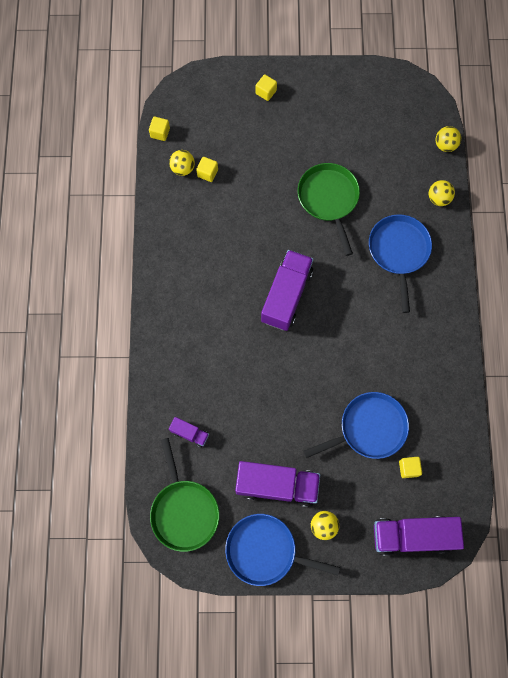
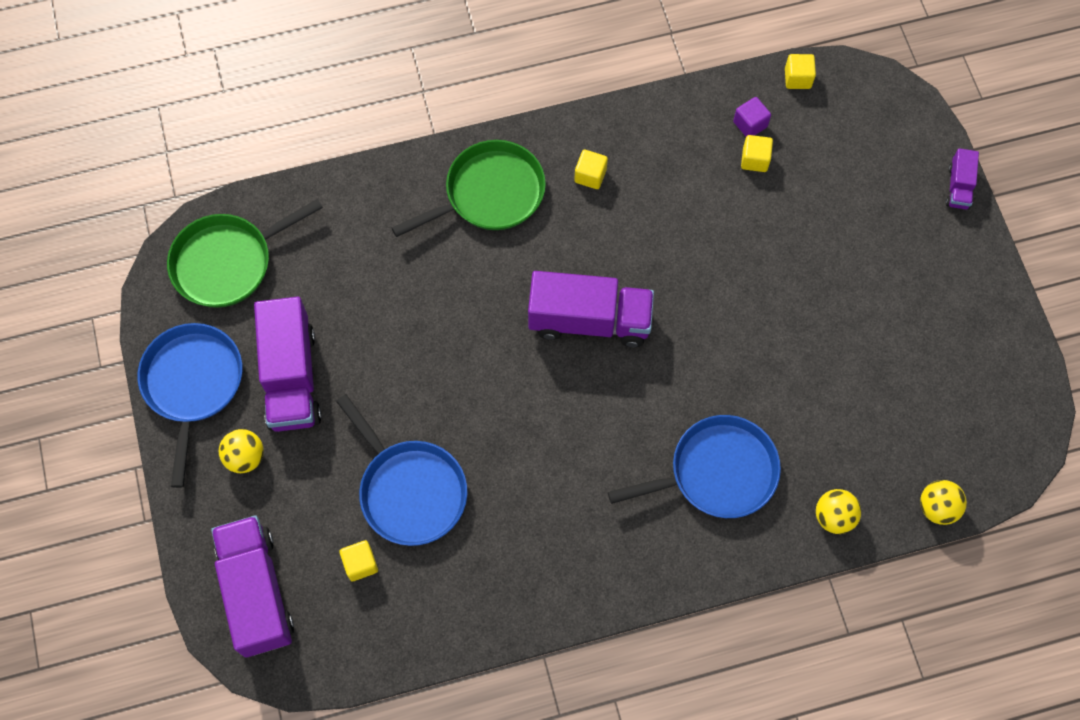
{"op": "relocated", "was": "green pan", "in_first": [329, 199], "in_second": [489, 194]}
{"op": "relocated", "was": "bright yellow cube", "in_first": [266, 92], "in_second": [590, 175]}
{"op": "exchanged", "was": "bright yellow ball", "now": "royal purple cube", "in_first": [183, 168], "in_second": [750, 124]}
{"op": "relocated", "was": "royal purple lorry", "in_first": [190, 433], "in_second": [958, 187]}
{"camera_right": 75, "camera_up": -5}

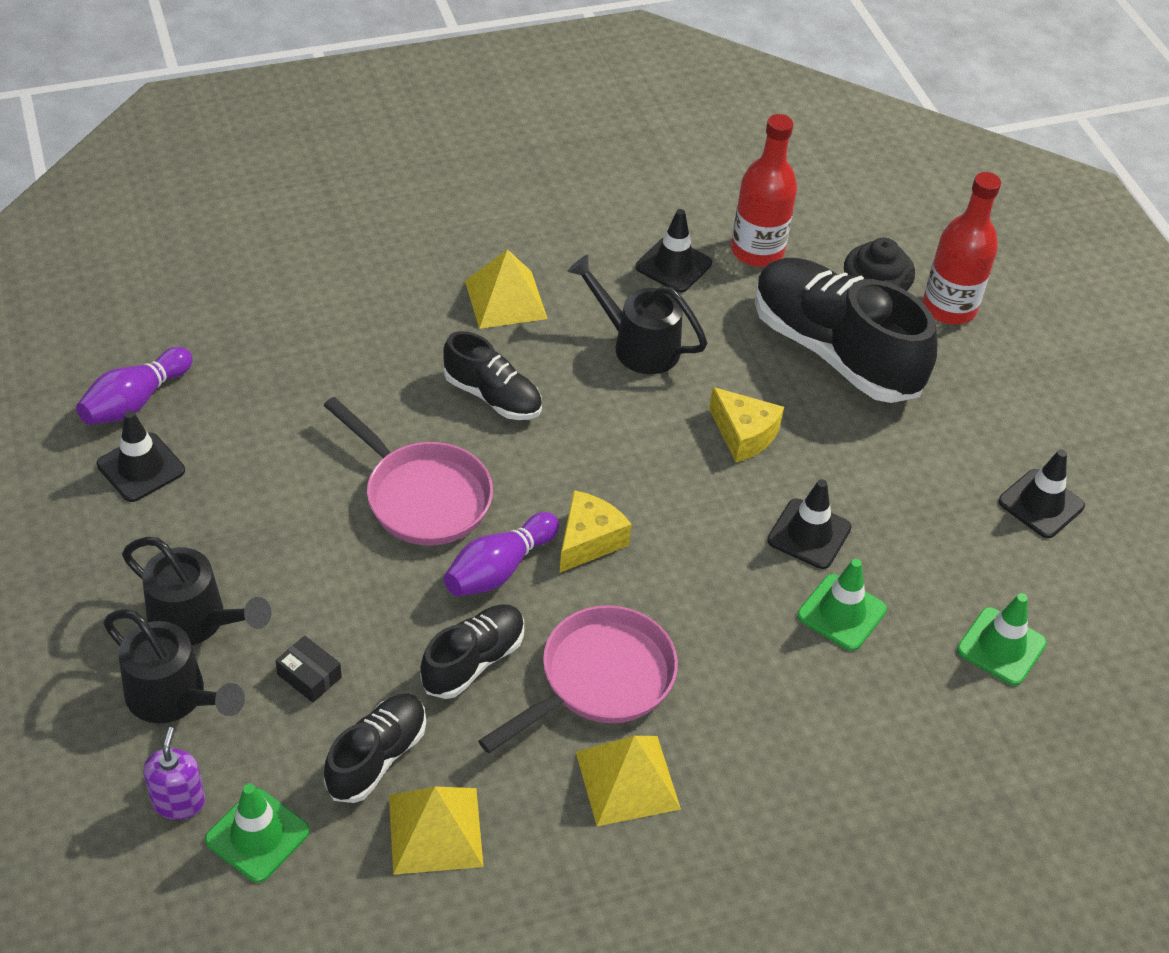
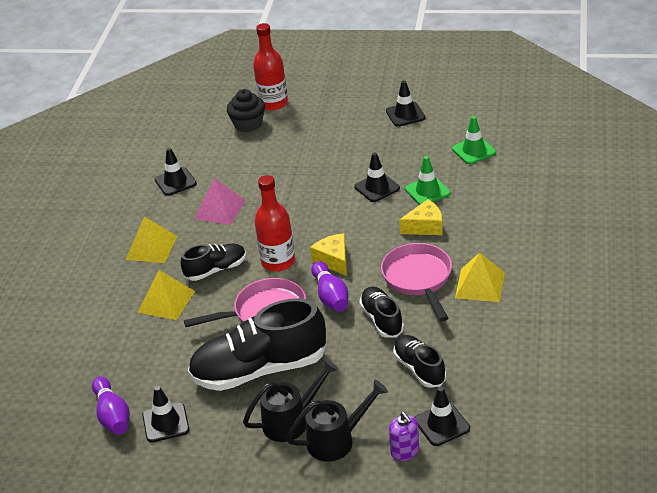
{"op": "relocated", "was": "bright yellow solid pyramid", "in_first": [435, 830], "in_second": [166, 301]}
{"op": "relocated", "was": "black shoe", "in_first": [834, 351], "in_second": [259, 370]}
{"op": "exchanged", "was": "black sprinkling can", "now": "pink solid pyramid", "in_first": [637, 345], "in_second": [220, 209]}
{"op": "relocated", "was": "red bottle", "in_first": [757, 251], "in_second": [278, 262]}
{"op": "spun", "was": "royal purple soap dispenser", "in_first": [178, 802], "in_second": [405, 451], "clockwise": -150}
{"op": "relocated", "was": "bright yellow cheese", "in_first": [743, 434], "in_second": [425, 227]}
{"op": "colour", "was": "green safety cone", "now": "black safety cone", "in_first": [257, 835], "in_second": [442, 424]}
{"op": "missing", "was": "black parcel", "in_first": [309, 676]}
{"camera_right": -55, "camera_up": -10}

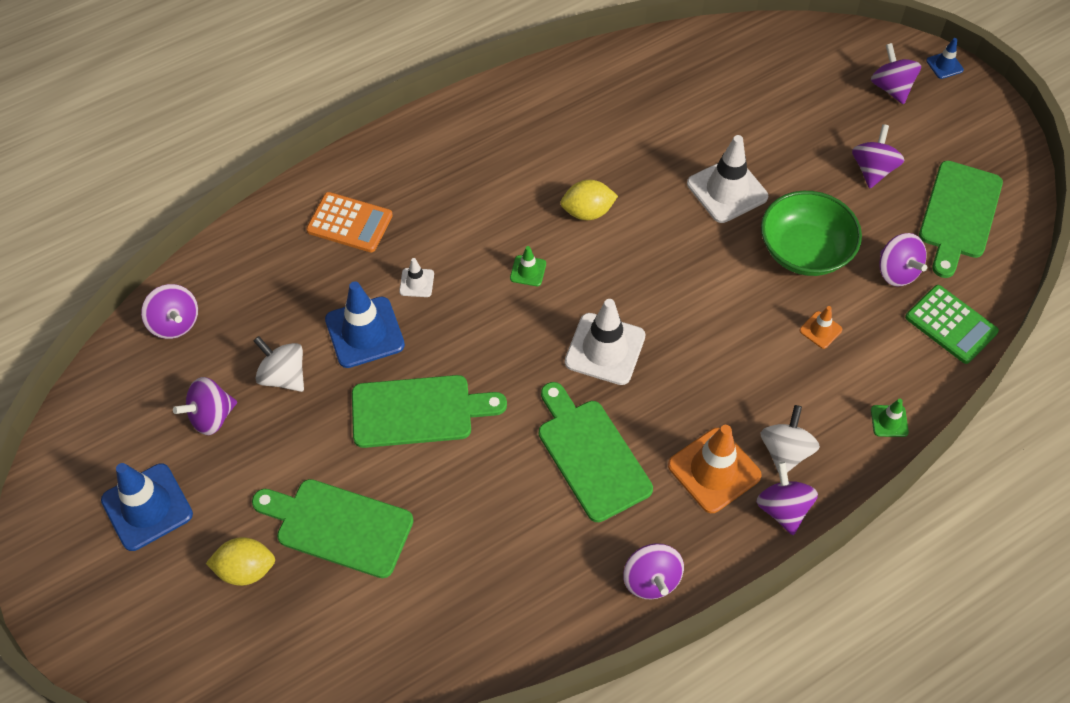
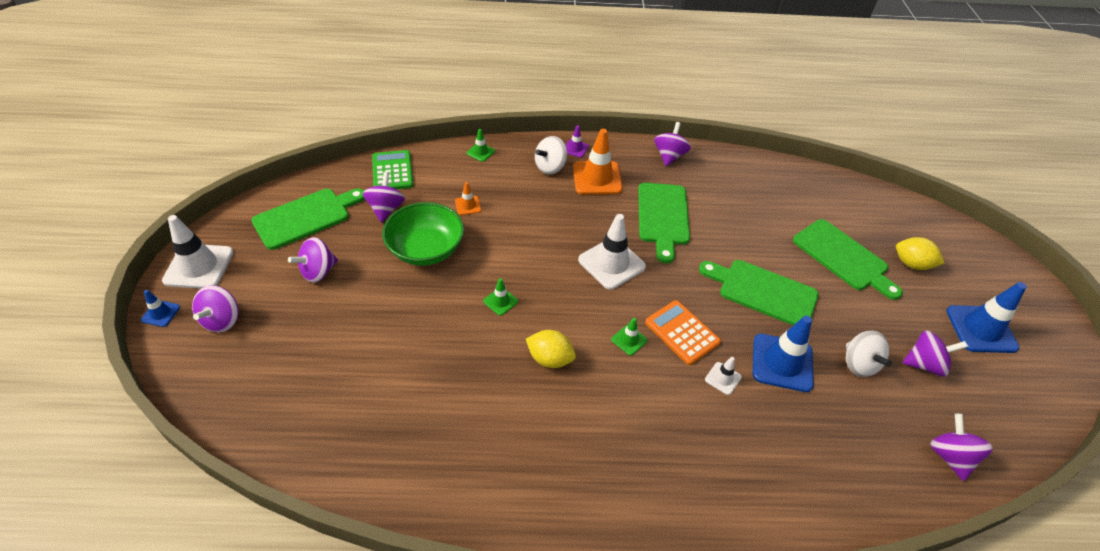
{"op": "relocated", "was": "pure white safety cone", "in_first": [727, 190], "in_second": [199, 266]}
{"op": "appeared", "now": "green safety cone", "in_second": [500, 301]}
{"op": "exchanged", "was": "royal purple toy top", "now": "royal purple safety cone", "in_first": [783, 508], "in_second": [575, 148]}
{"op": "relocated", "was": "orange adding machine", "in_first": [349, 223], "in_second": [682, 332]}
{"camera_right": -150, "camera_up": -10}

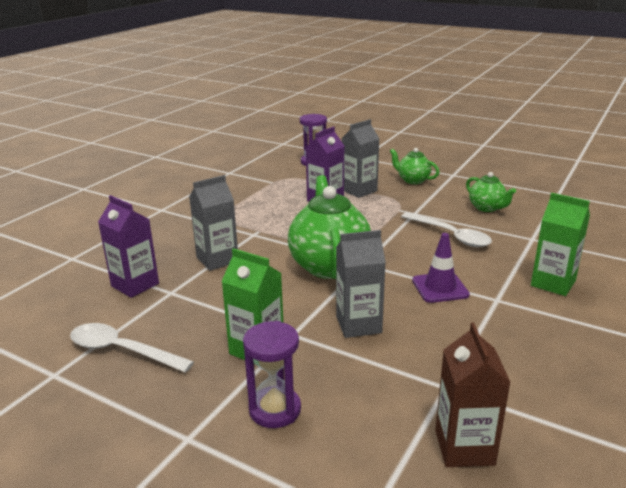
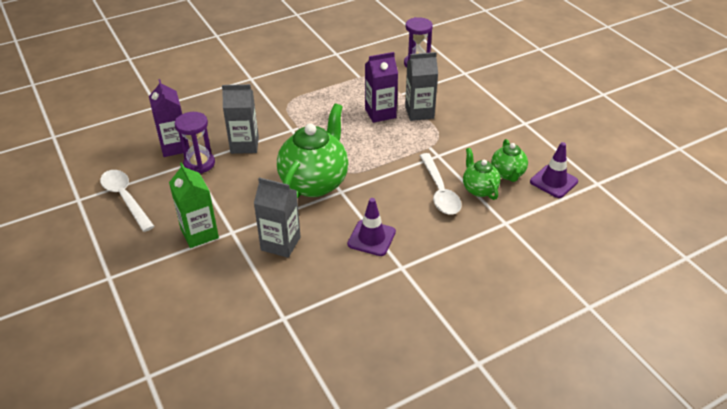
{"op": "relocated", "was": "royal purple sandglass", "in_first": [275, 410], "in_second": [199, 163]}
{"op": "relocated", "was": "green china teapot", "in_first": [413, 180], "in_second": [479, 189]}
{"op": "appeared", "now": "royal purple safety cone", "in_second": [553, 181]}
{"op": "missing", "was": "russet carton", "in_first": [464, 447]}
{"op": "missing", "was": "green carton", "in_first": [553, 283]}
{"camera_right": 30, "camera_up": 15}

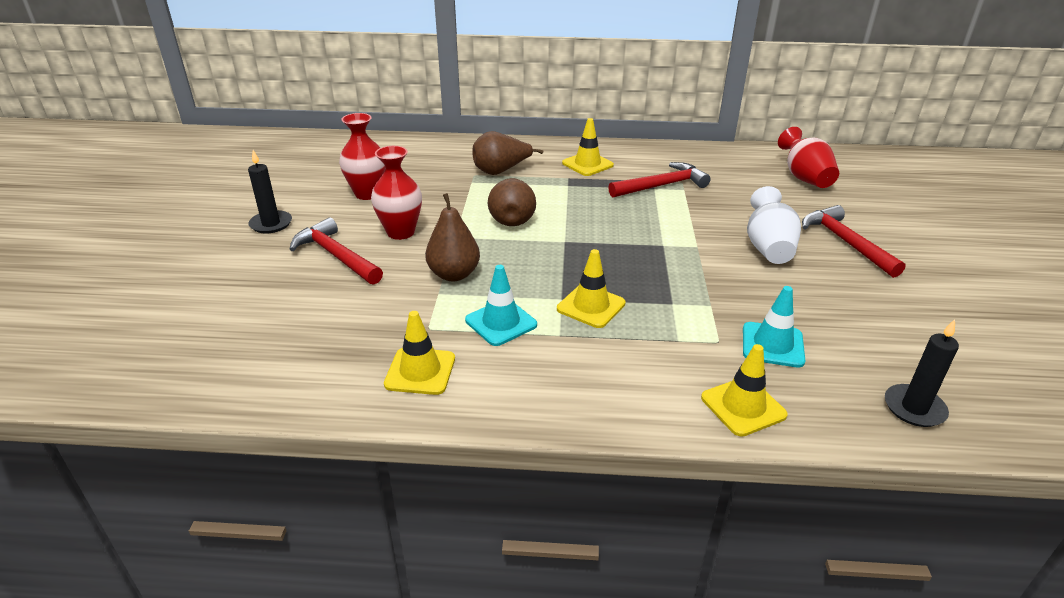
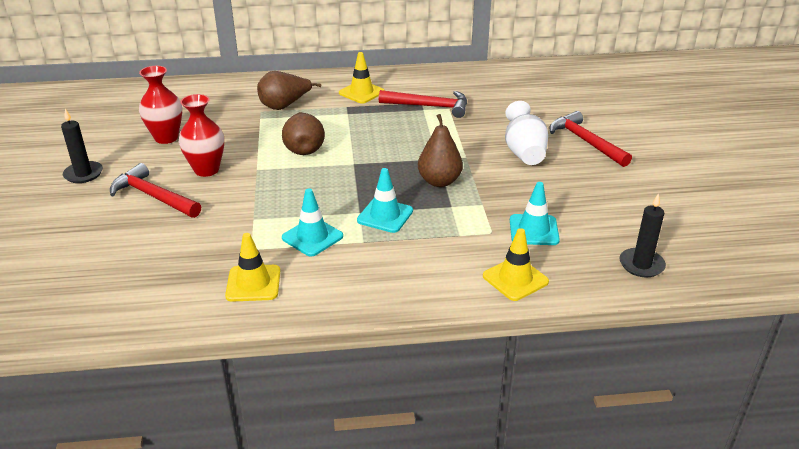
{"op": "colour", "was": "bright yellow safety cone", "now": "turquoise safety cone", "in_first": [591, 306], "in_second": [385, 216]}
{"op": "spun", "was": "red carpenter's hammer", "in_first": [661, 185], "in_second": [429, 106], "clockwise": 45}
{"op": "relocated", "was": "russet pear fruit", "in_first": [454, 274], "in_second": [439, 181]}
{"op": "missing", "was": "red flower vase", "in_first": [804, 178]}
{"camera_right": -10, "camera_up": 0}

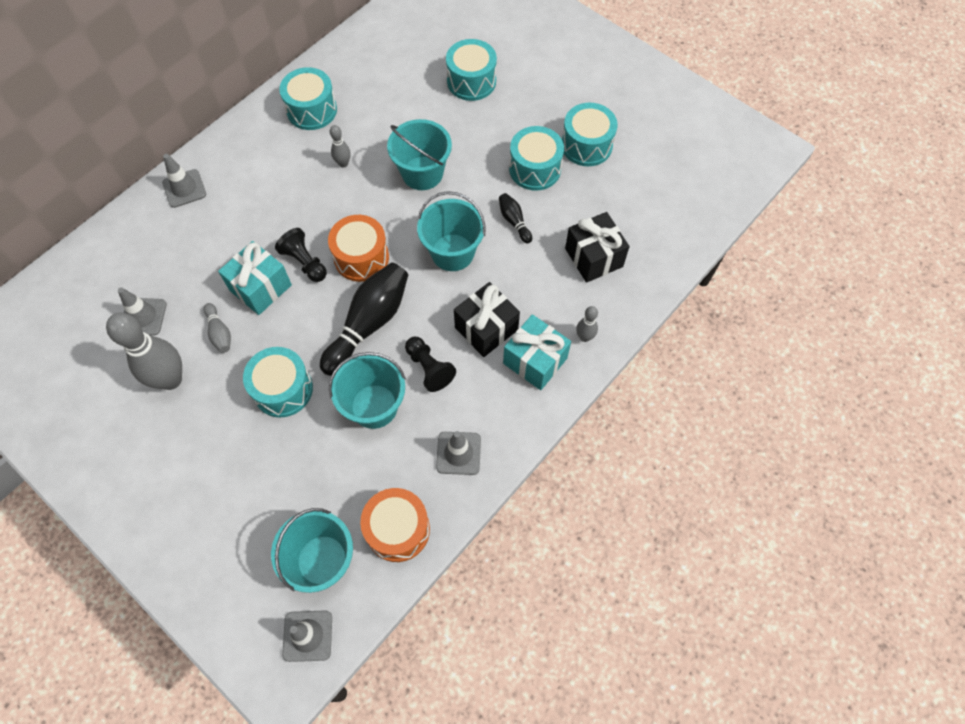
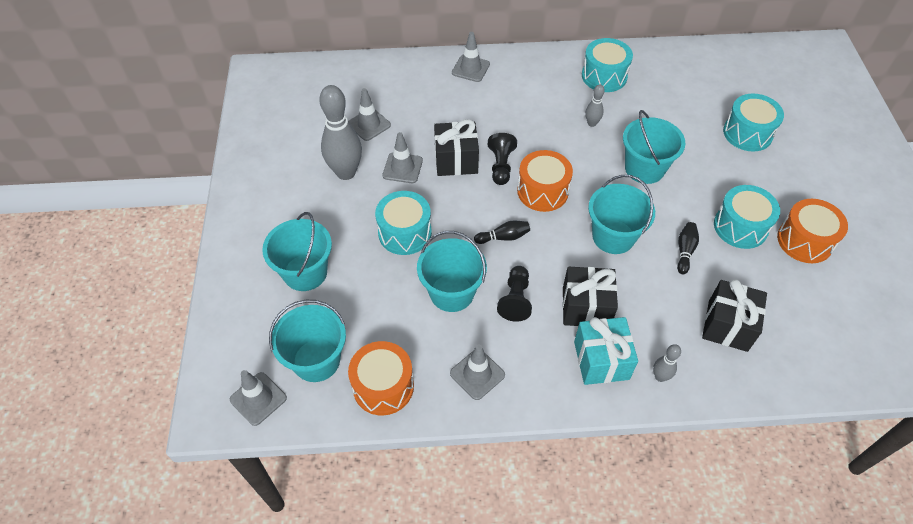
{"op": "appeared", "now": "turquoise pail", "in_second": [305, 272]}
{"op": "exchanged", "was": "ash-grey skittle", "now": "ash-grey safety cone", "in_first": [219, 333], "in_second": [402, 168]}
{"op": "colour", "was": "turquoise present", "now": "black present", "in_first": [260, 288], "in_second": [456, 160]}
{"op": "size", "was": "black skittle", "in_first": [369, 324], "in_second": [503, 237], "ratio": 0.47}
{"op": "colour", "was": "turquoise snare drum", "now": "orange snare drum", "in_first": [586, 145], "in_second": [804, 241]}
{"camera_right": 45, "camera_up": -10}

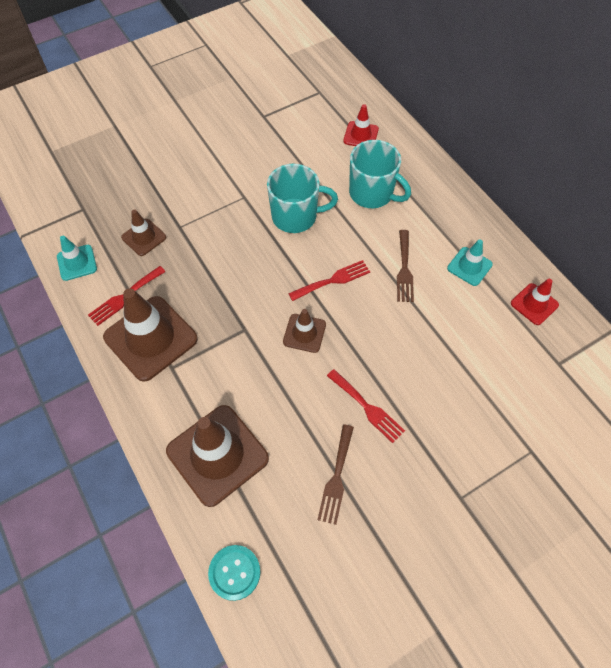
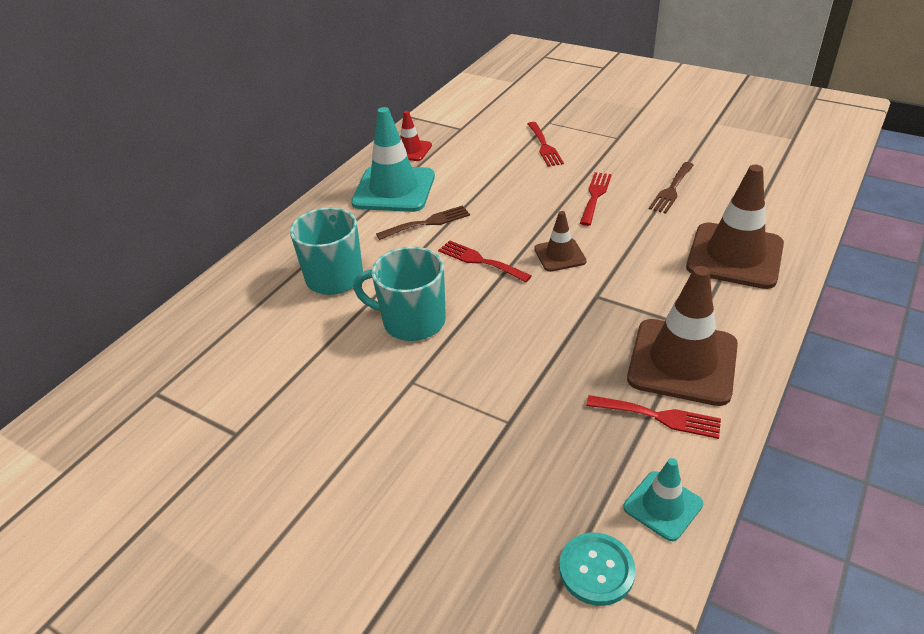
{"op": "size", "was": "turquoise safety cone", "in_first": [469, 266], "in_second": [394, 189], "ratio": 1.92}
{"op": "spun", "was": "turquoise tea mug", "in_first": [296, 216], "in_second": [412, 321], "clockwise": -45}
{"op": "appeared", "now": "red dinner fork", "in_second": [544, 146]}
{"op": "relocated", "was": "turquoise sewing button", "in_first": [234, 572], "in_second": [596, 570]}
{"op": "spun", "was": "russet dinner fork", "in_first": [336, 478], "in_second": [671, 190], "clockwise": 135}
{"op": "missing", "was": "russet safety cone", "in_first": [144, 237]}
{"op": "missing", "was": "red safety cone", "in_first": [361, 135]}
{"camera_right": -115, "camera_up": -20}

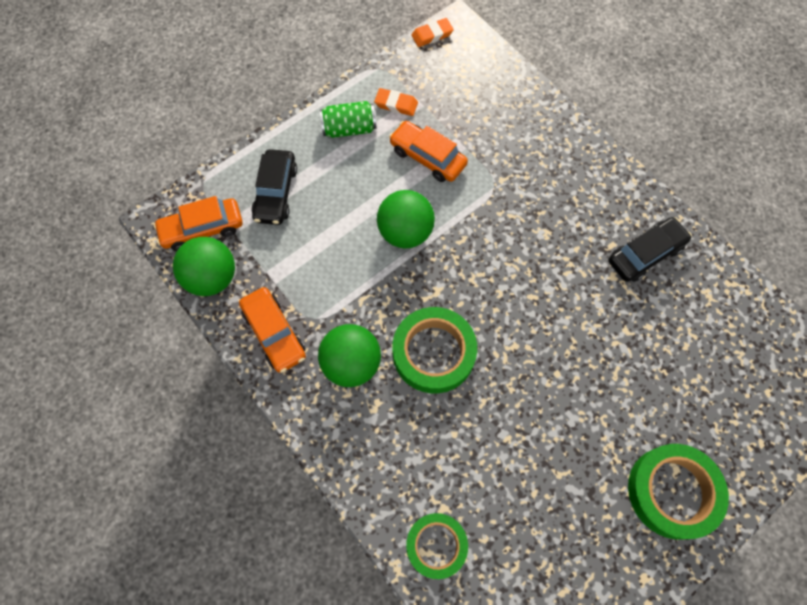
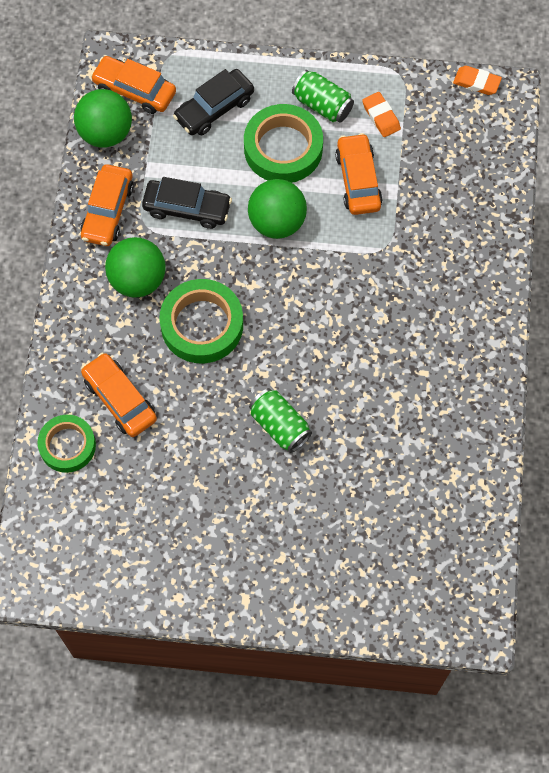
{"op": "appeared", "now": "orange automobile", "in_second": [120, 399]}
{"op": "relocated", "was": "black automobile", "in_first": [645, 254], "in_second": [187, 208]}
{"op": "relocated", "was": "green sticky tape", "in_first": [672, 492], "in_second": [283, 148]}
{"op": "appeared", "now": "green tin", "in_second": [280, 426]}
{"camera_right": 45, "camera_up": 0}

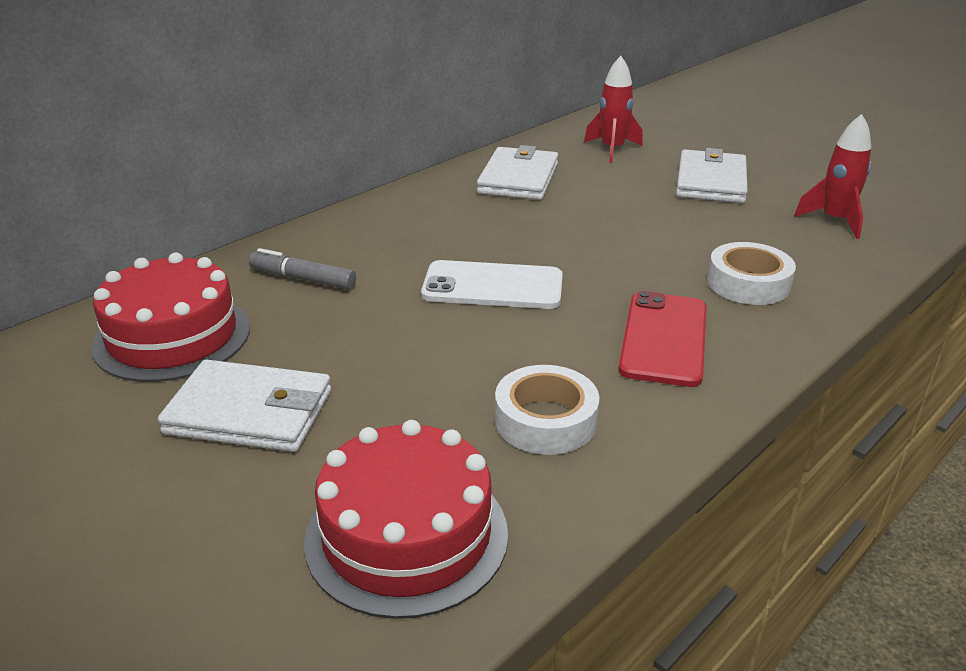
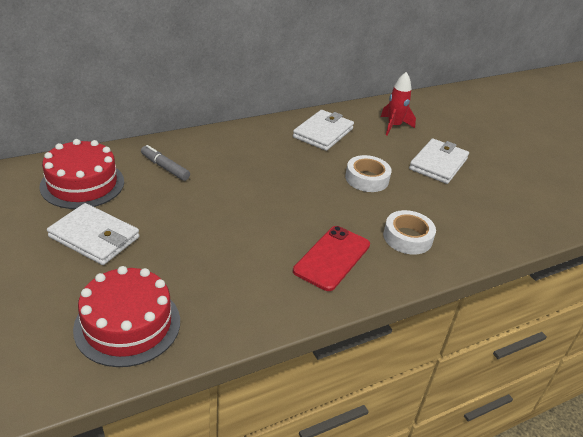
{"op": "relocated", "was": "pure white sticky tape", "in_first": [545, 420], "in_second": [367, 179]}
{"op": "missing", "was": "pure white phone", "in_first": [492, 286]}
{"op": "missing", "was": "red toy rocket", "in_first": [835, 221]}
{"camera_right": 15, "camera_up": 5}

